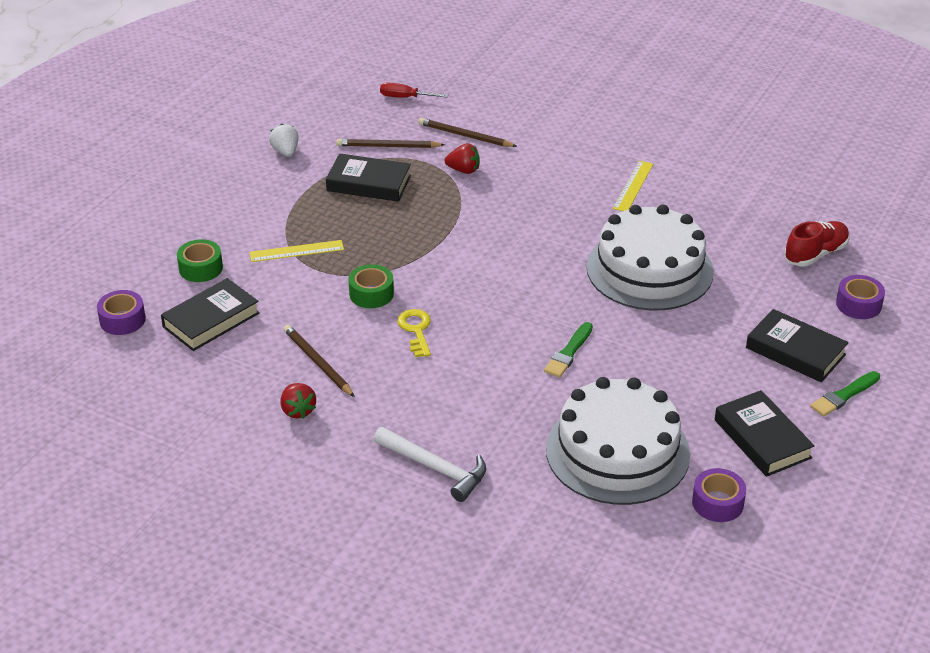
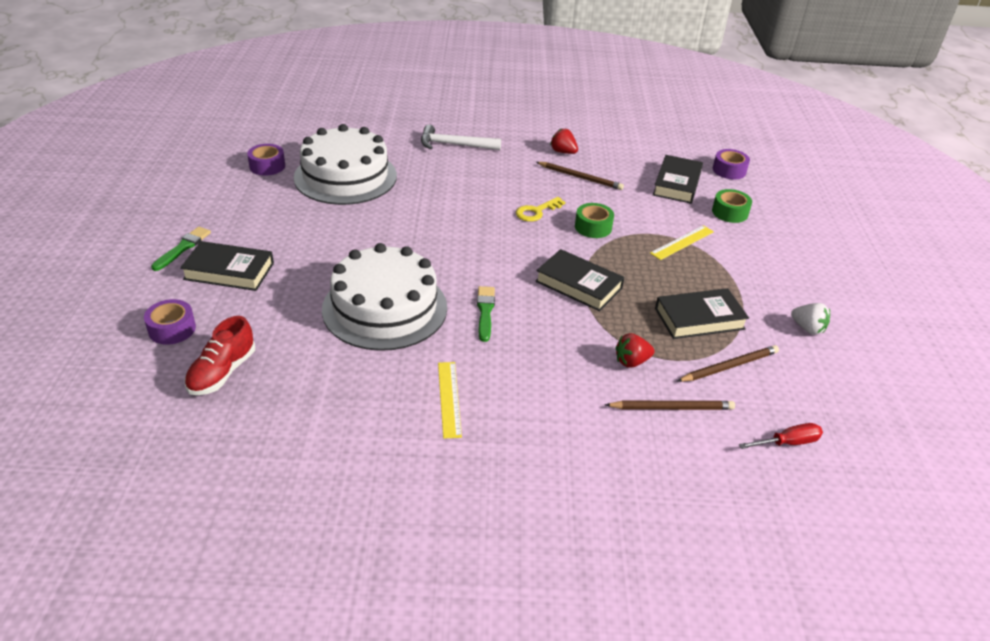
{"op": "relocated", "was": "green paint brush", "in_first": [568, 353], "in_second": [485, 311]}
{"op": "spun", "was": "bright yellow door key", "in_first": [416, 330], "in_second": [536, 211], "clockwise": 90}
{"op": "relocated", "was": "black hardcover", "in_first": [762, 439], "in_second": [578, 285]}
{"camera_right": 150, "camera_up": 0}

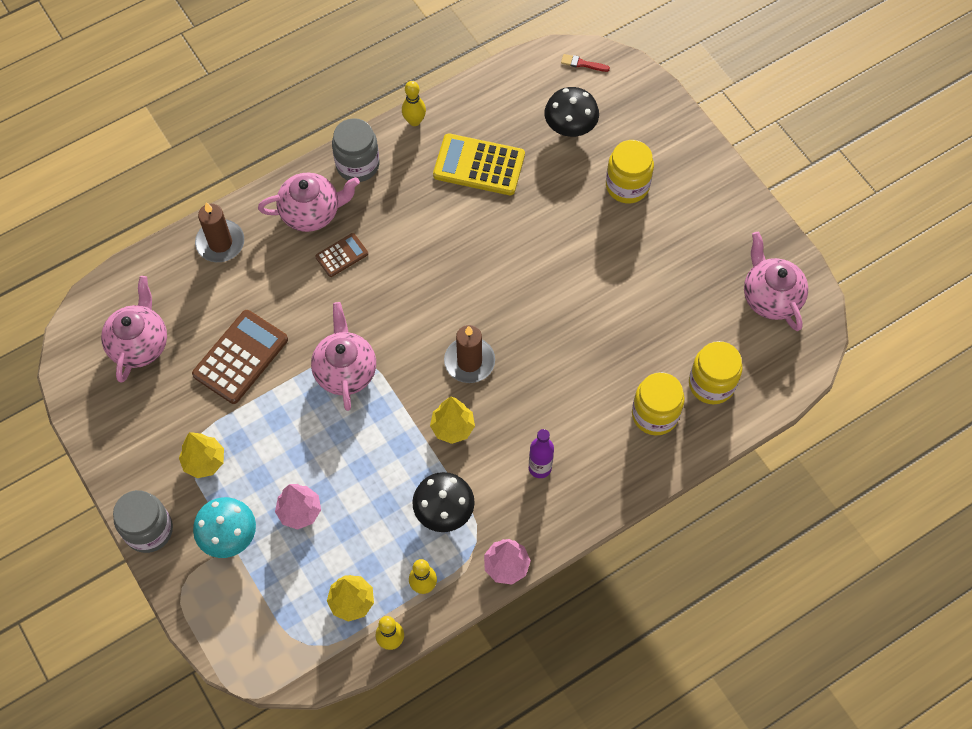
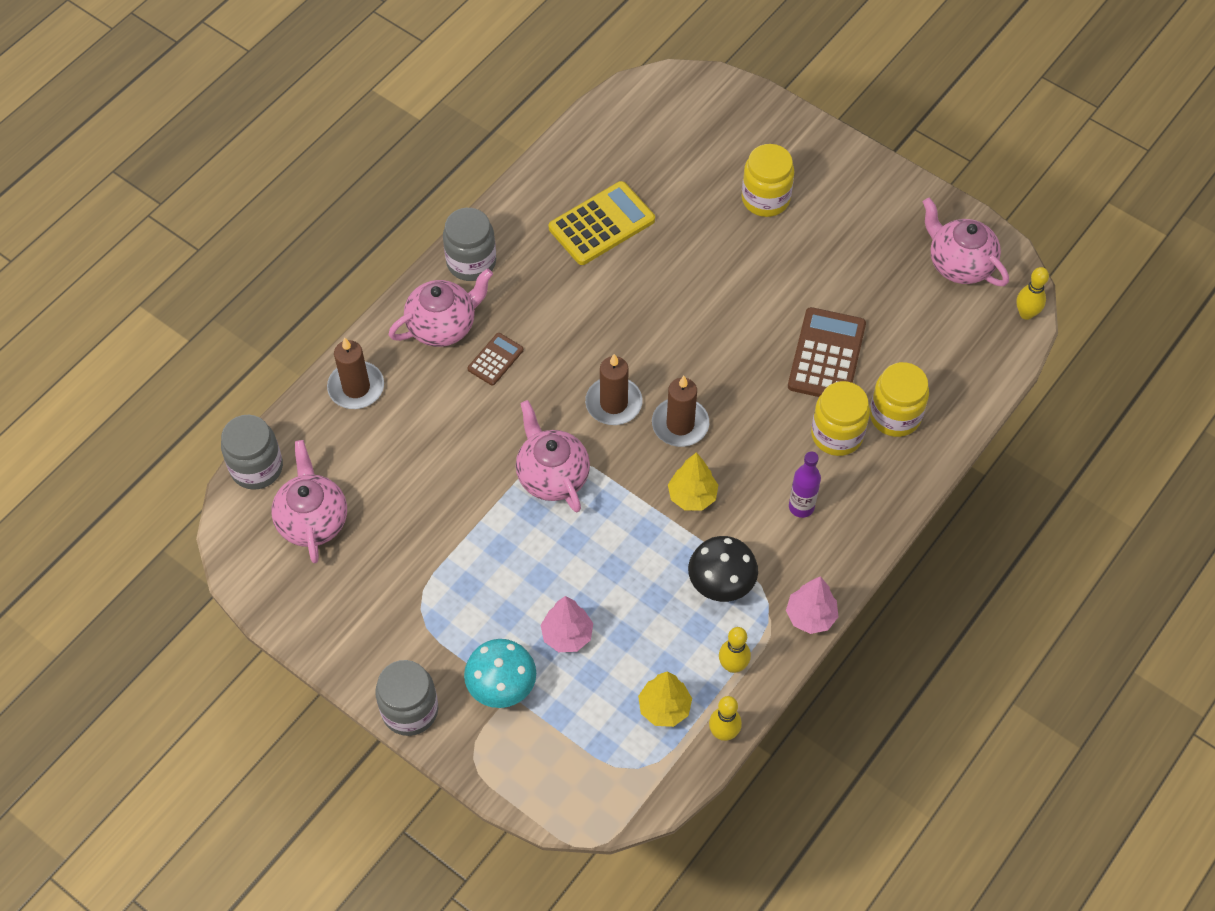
{"op": "appeared", "now": "ash-grey jar", "in_second": [257, 467]}
{"op": "spun", "was": "bright yellow adding machine", "in_first": [479, 165], "in_second": [602, 224], "clockwise": 150}
{"op": "appeared", "now": "russet wax candle", "in_second": [613, 403]}
{"op": "relocated", "was": "russet adding machine", "in_first": [240, 357], "in_second": [826, 355]}
{"op": "relocated", "was": "bright yellow jar", "in_first": [711, 384], "in_second": [837, 434]}
{"op": "relocated", "was": "bright yellow skittle", "in_first": [414, 121], "in_second": [1026, 313]}
{"op": "missing", "was": "bright yellow tree", "in_first": [204, 462]}
{"op": "missing", "was": "black fungus", "in_first": [570, 128]}
{"op": "missing", "was": "red paint brush", "in_first": [582, 64]}
{"camera_right": -20, "camera_up": -5}

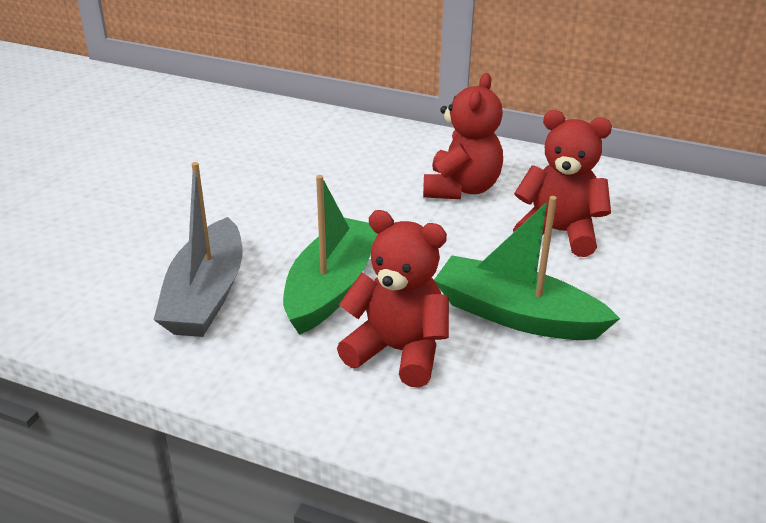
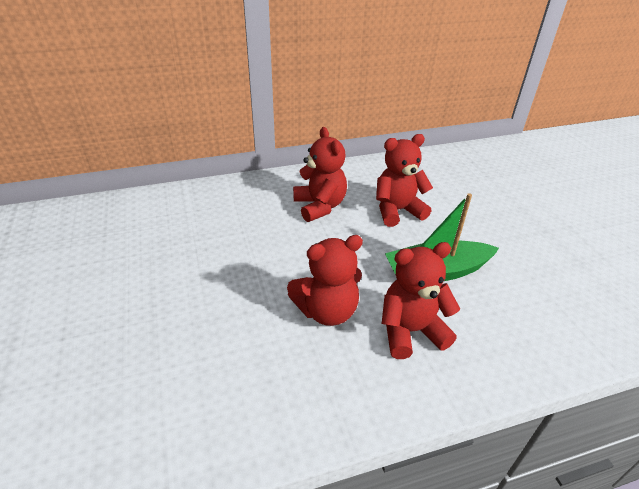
{"op": "exchanged", "was": "green toy boat", "now": "red teddy", "in_first": [332, 287], "in_second": [327, 311]}
{"op": "missing", "was": "ash-grey toy boat", "in_first": [206, 295]}
{"camera_right": -40, "camera_up": 5}

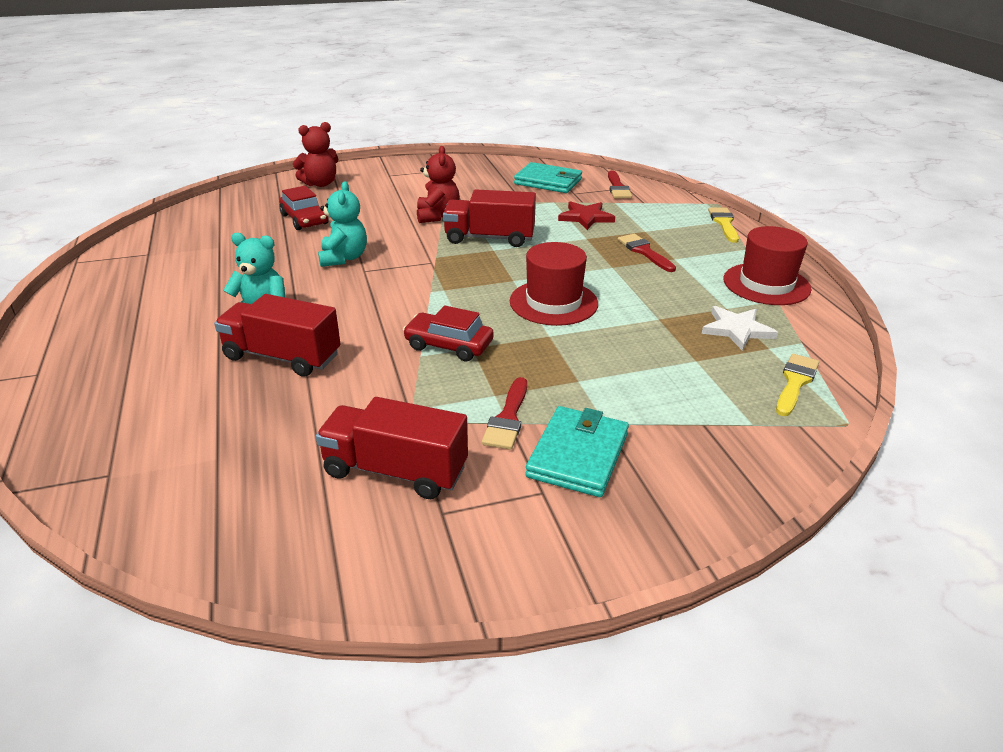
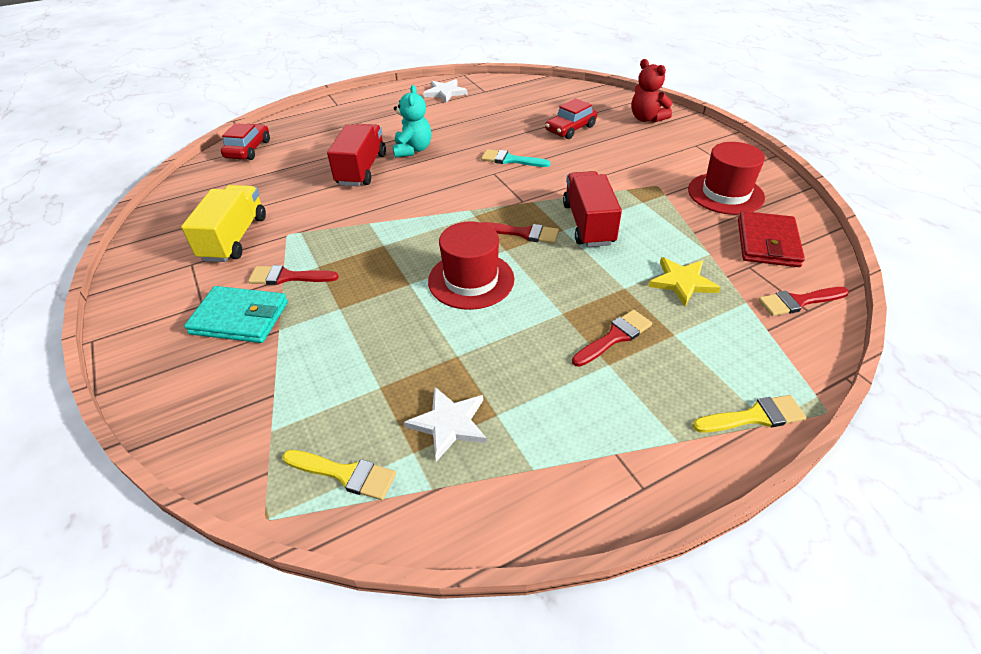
{"op": "colour", "was": "red lorry", "now": "bright yellow lorry", "in_first": [395, 471], "in_second": [234, 238]}
{"op": "relocated", "was": "red automobile", "in_first": [448, 345], "in_second": [248, 149]}
{"op": "appeared", "now": "pure white five-pointed star", "in_second": [445, 93]}
{"op": "exchanged", "was": "turquoise teddy", "now": "turquoise paint brush", "in_first": [343, 258], "in_second": [510, 160]}
{"op": "appeared", "now": "red paint brush", "in_second": [524, 233]}
{"op": "colour", "was": "red five-pointed star", "now": "bright yellow five-pointed star", "in_first": [586, 217], "in_second": [682, 282]}
{"op": "relocated", "was": "red hat", "in_first": [766, 284], "in_second": [725, 193]}
{"op": "colour", "was": "turquoise billfold", "now": "red billfold", "in_first": [548, 182], "in_second": [767, 243]}
{"op": "missing", "was": "red teddy", "in_first": [437, 216]}
{"camera_right": 80, "camera_up": 10}

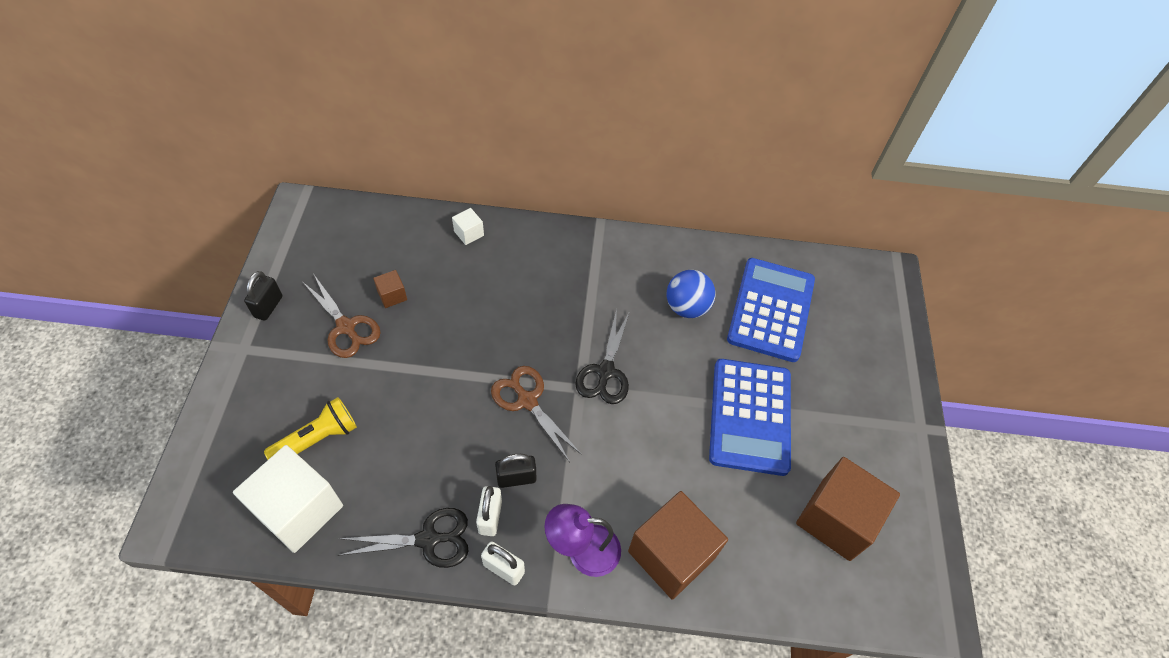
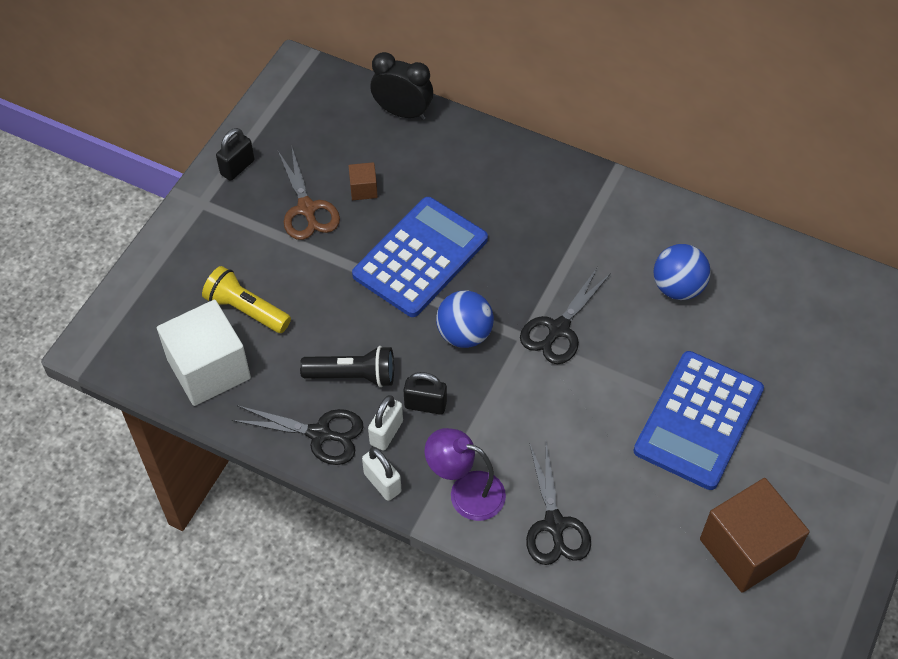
{"op": "spun", "was": "bright yellow pocket torch", "in_first": [318, 439], "in_second": [246, 309], "clockwise": -135}
{"op": "appeared", "now": "black pocket torch", "in_second": [353, 376]}
{"op": "relocated", "was": "cobalt adding machine", "in_first": [771, 309], "in_second": [420, 257]}
{"op": "appeared", "now": "black alarm clock", "in_second": [402, 112]}
{"op": "exchanged", "was": "russet pair of scissors", "now": "cobalt ball", "in_first": [527, 401], "in_second": [464, 334]}
{"op": "exchanged", "was": "russet cube", "now": "black pair of scissors", "in_first": [671, 554], "in_second": [554, 525]}
{"op": "missing", "was": "pure white cube", "in_first": [469, 233]}
{"camera_right": 25, "camera_up": 0}

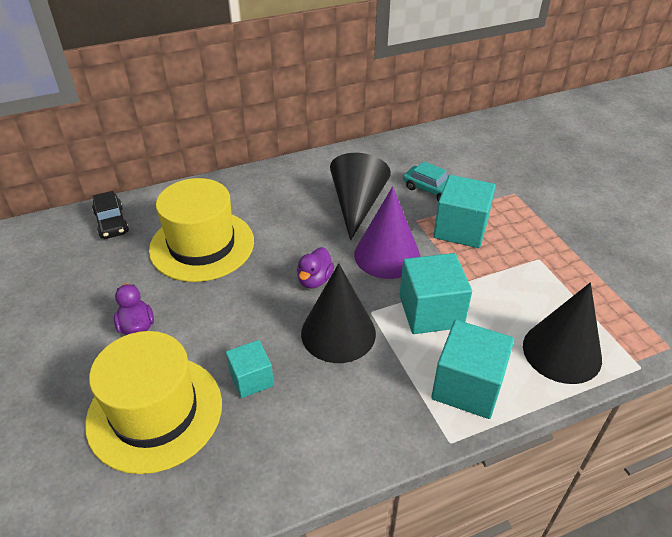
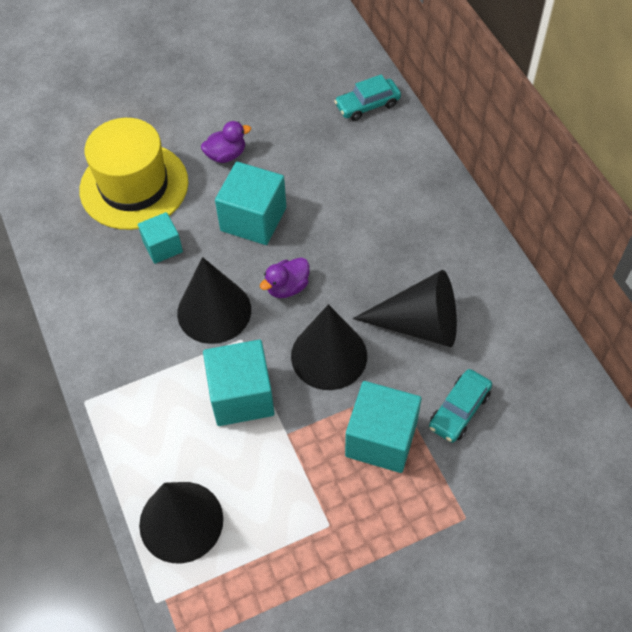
{"op": "relocated", "was": "turquoise cube", "in_first": [467, 386], "in_second": [253, 219]}
{"op": "spun", "was": "royal purple duck", "in_first": [314, 280], "in_second": [287, 287], "clockwise": -60}
{"op": "colour", "was": "royal purple cone shape", "now": "black cone shape", "in_first": [387, 255], "in_second": [329, 355]}
{"op": "colour", "was": "black automobile", "now": "turquoise automobile", "in_first": [111, 222], "in_second": [367, 105]}
{"op": "missing", "was": "bright yellow hat", "in_first": [202, 245]}
{"camera_right": 90, "camera_up": 15}

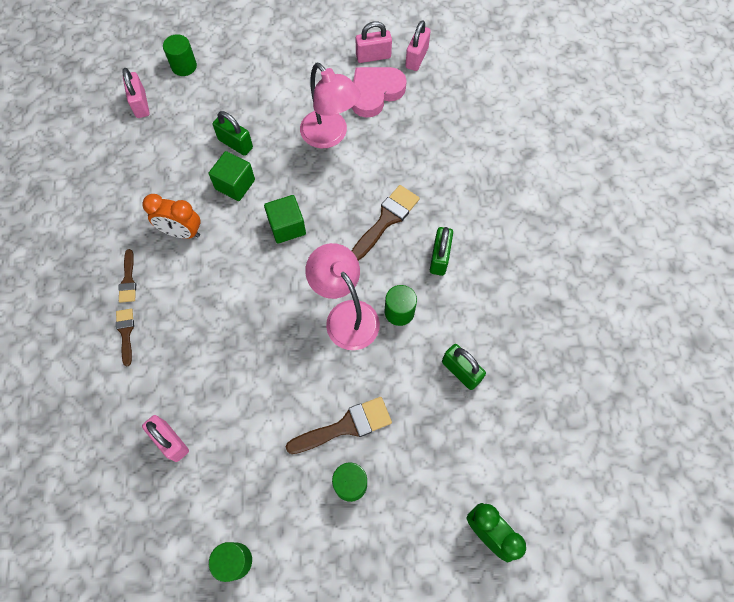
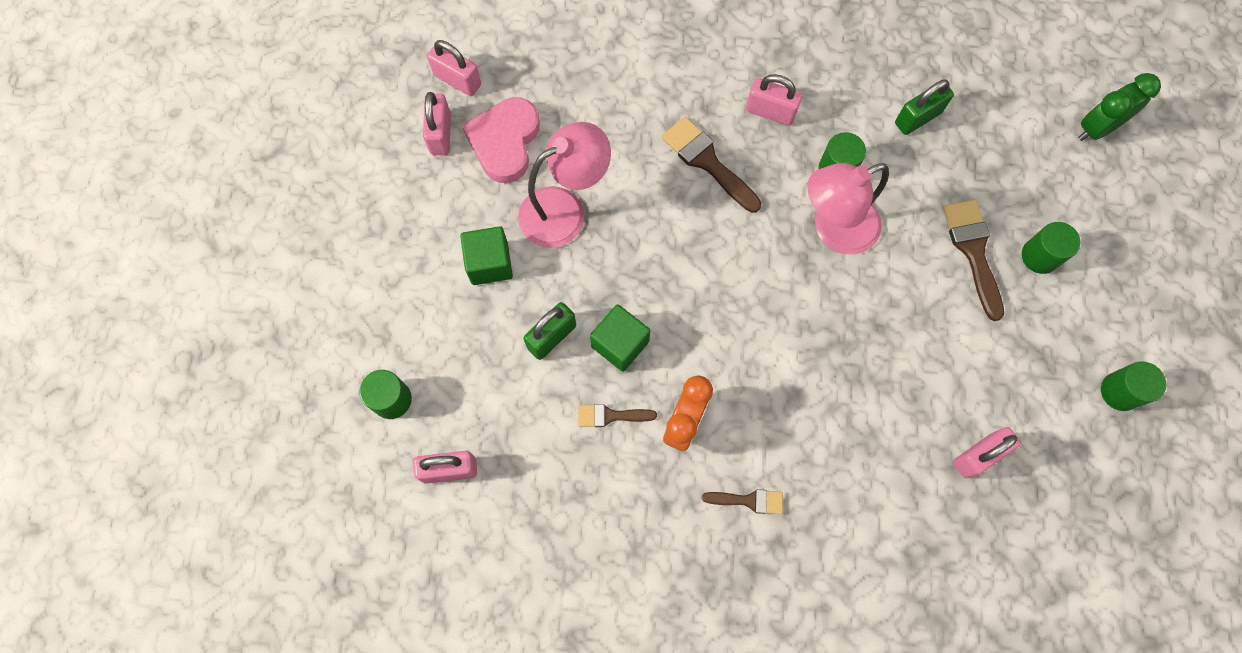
{"op": "relocated", "was": "green cube", "in_first": [287, 227], "in_second": [489, 263]}
{"op": "spun", "was": "pink heart shape", "in_first": [375, 93], "in_second": [505, 142], "clockwise": 45}
{"op": "relocated", "was": "russet paint brush", "in_first": [126, 333], "in_second": [610, 416]}
{"op": "colour", "was": "green padlock", "now": "pink padlock", "in_first": [439, 258], "in_second": [770, 112]}
{"camera_right": -80, "camera_up": 5}

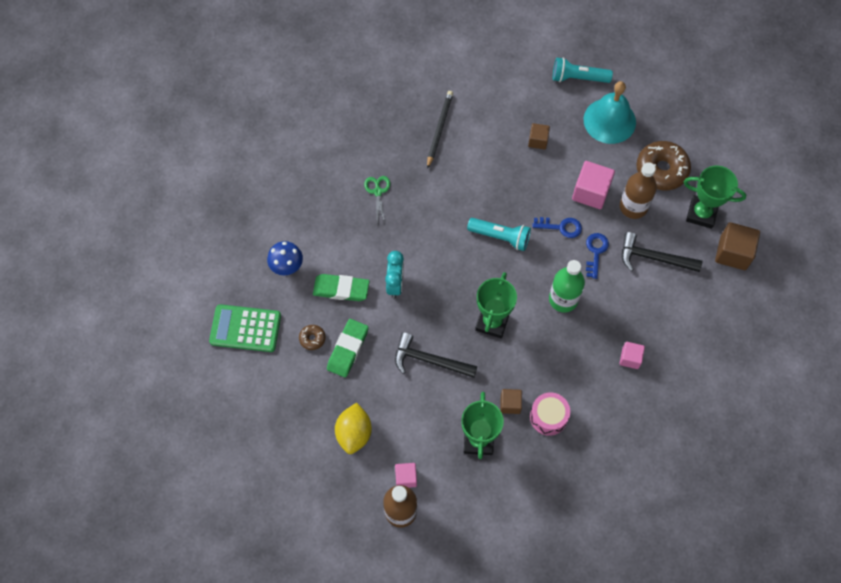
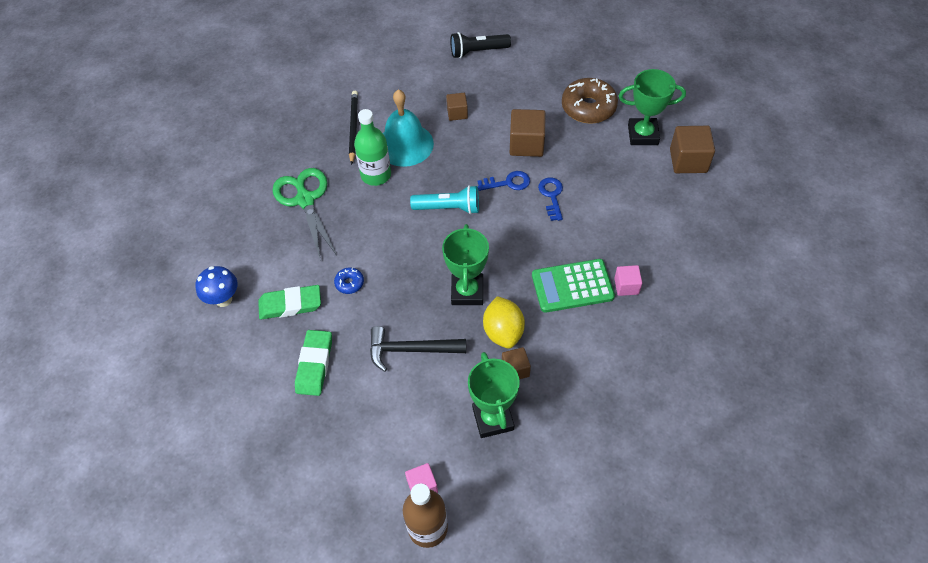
{"op": "size", "was": "green pair of scissors", "in_first": [378, 191], "in_second": [305, 200], "ratio": 1.92}
{"op": "exchanged", "was": "turquoise alarm clock", "now": "cobalt doughnut", "in_first": [395, 284], "in_second": [349, 283]}
{"op": "relocated", "was": "green bottle", "in_first": [563, 299], "in_second": [376, 175]}
{"op": "relocated", "was": "turquoise hand bell", "in_first": [609, 120], "in_second": [405, 144]}
{"op": "colour", "was": "turquoise pocket torch", "now": "black pocket torch", "in_first": [578, 78], "in_second": [477, 52]}
{"op": "relocated", "was": "bright yellow lemon", "in_first": [354, 433], "in_second": [503, 332]}
{"op": "colour", "was": "pink cube", "now": "russet cube", "in_first": [591, 192], "in_second": [526, 144]}
{"op": "relocated", "was": "green adding machine", "in_first": [245, 328], "in_second": [572, 286]}
{"op": "missing", "was": "russet doughnut", "in_first": [312, 338]}
{"op": "missing", "was": "pink snare drum", "in_first": [548, 417]}
{"op": "missing", "was": "russet bottle", "in_first": [633, 207]}
{"op": "missing", "was": "black carpenter's hammer", "in_first": [654, 258]}
{"camera_right": -15, "camera_up": -10}

